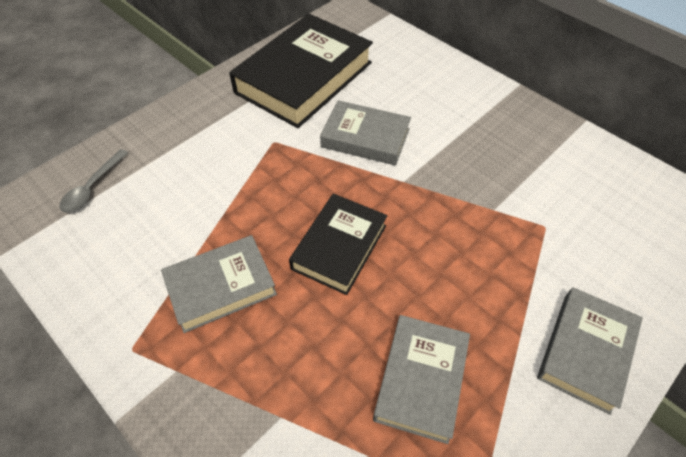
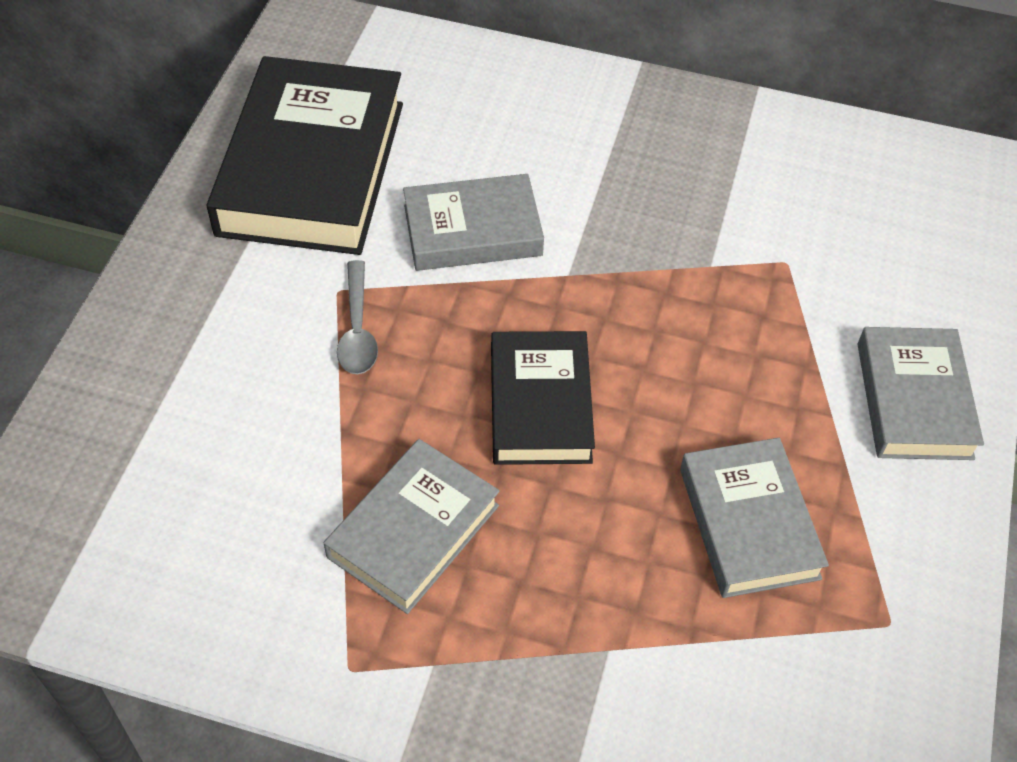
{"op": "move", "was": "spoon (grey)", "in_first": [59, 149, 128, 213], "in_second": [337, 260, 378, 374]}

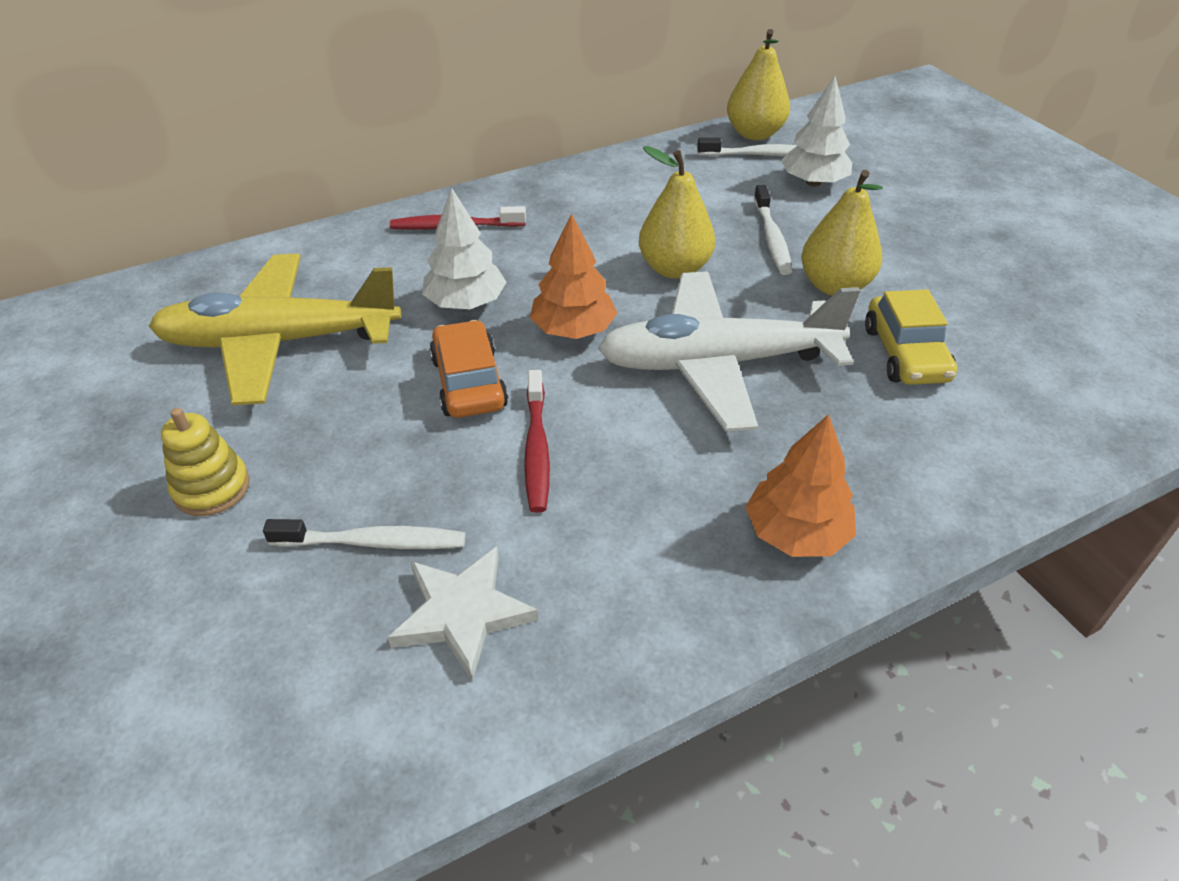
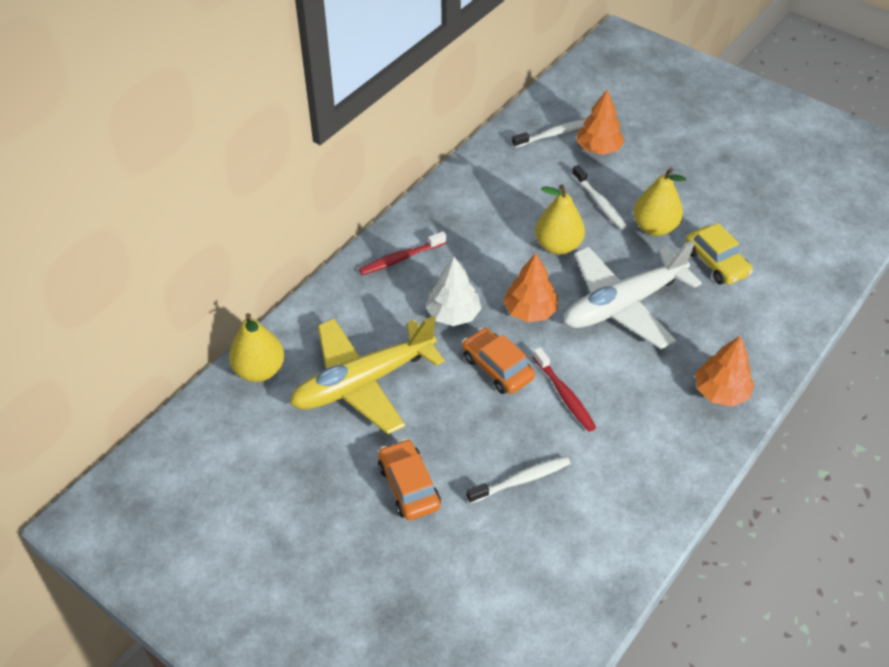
{"op": "move", "was": "pear (yellow)", "in_first": [727, 29, 790, 140], "in_second": [229, 313, 285, 382]}
{"op": "recolor", "was": "tree (white)", "now": "tree (orange)", "in_first": [781, 76, 852, 186], "in_second": [576, 89, 624, 155]}
{"op": "replace", "was": "stacking toy (yellow)", "now": "car (orange)", "in_first": [161, 408, 250, 516], "in_second": [378, 439, 441, 520]}
{"op": "delete", "was": "star (white)", "in_first": [388, 547, 538, 681]}

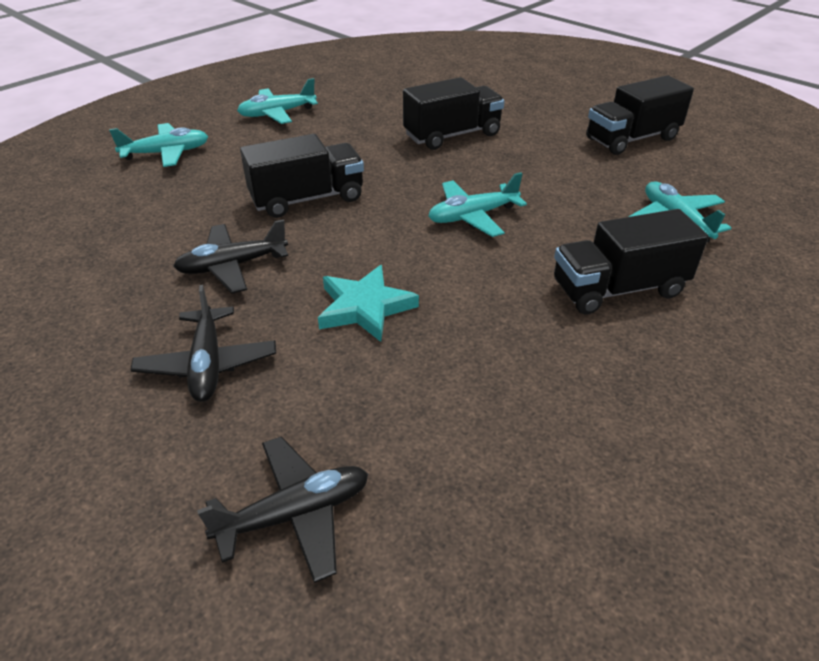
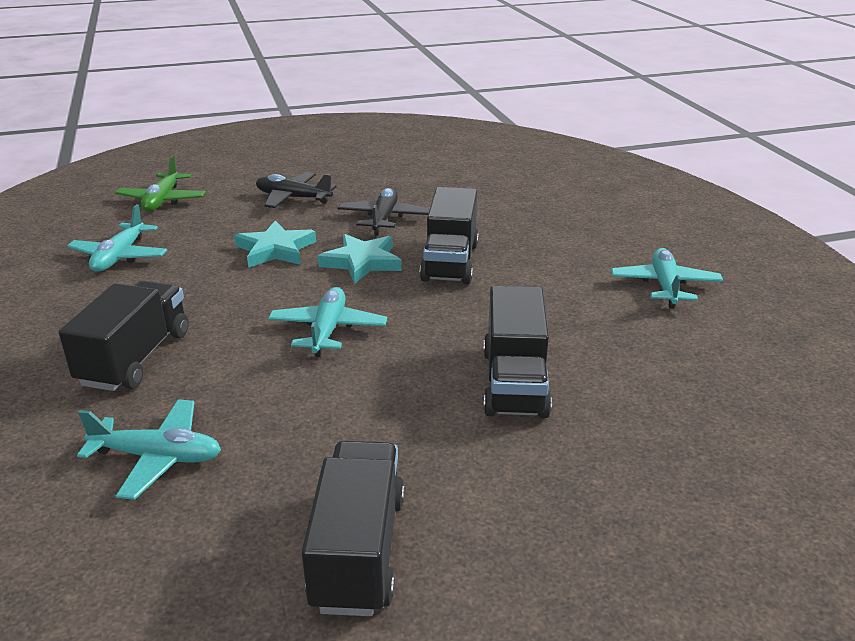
{"op": "move", "was": "plane (turquoise)", "in_first": [109, 123, 208, 167], "in_second": [67, 204, 167, 272]}
{"op": "recolor", "was": "plane (black)", "now": "plane (green)", "in_first": [197, 437, 368, 583], "in_second": [115, 156, 206, 211]}
{"op": "insert", "now": "star (turquoise)", "in_second": [318, 234, 402, 284]}

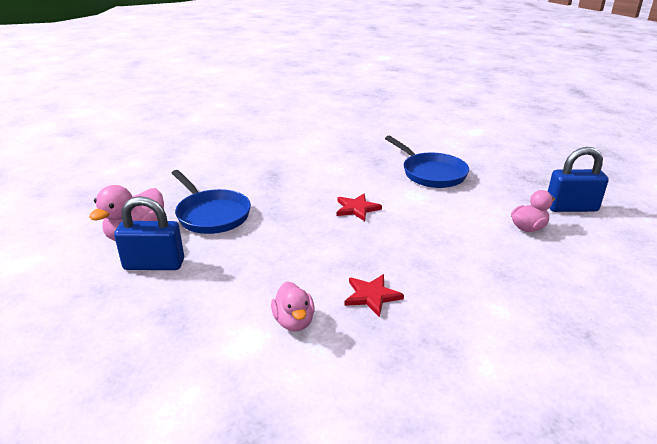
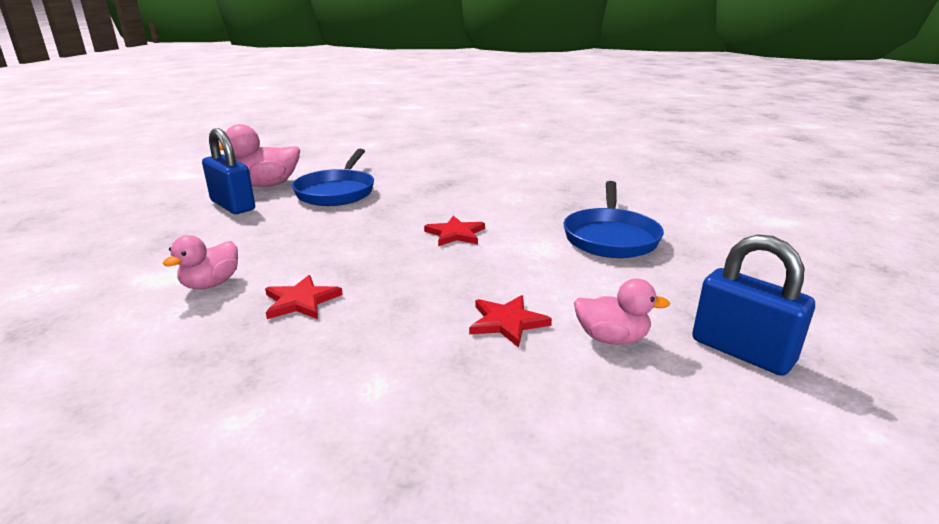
{"op": "insert", "now": "star (red)", "in_second": [469, 295, 552, 348]}

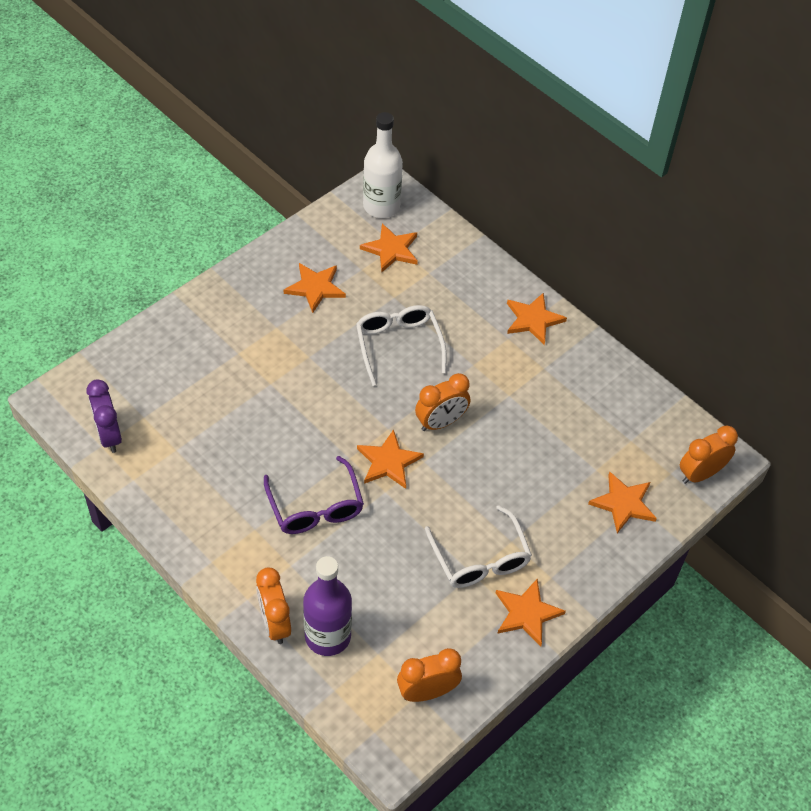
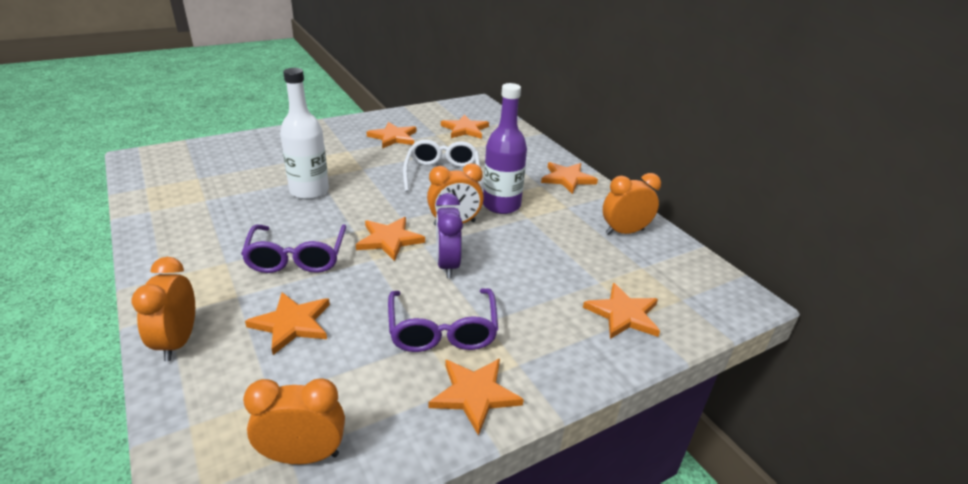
{"op": "move", "was": "bottle (white)", "in_first": [363, 112, 403, 218], "in_second": [280, 68, 329, 199]}
{"op": "move", "was": "clock (purple)", "in_first": [86, 379, 122, 453], "in_second": [436, 193, 463, 278]}
{"op": "move", "was": "clock (orange)", "in_first": [680, 425, 738, 484], "in_second": [603, 173, 661, 235]}
{"op": "recolor", "was": "glasses (white)", "now": "glasses (purple)", "in_first": [425, 505, 532, 588], "in_second": [388, 288, 498, 352]}
{"op": "move", "was": "bottle (purple)", "in_first": [303, 556, 352, 656], "in_second": [483, 83, 527, 214]}
{"op": "insert", "now": "star (orange)", "in_second": [245, 292, 330, 355]}

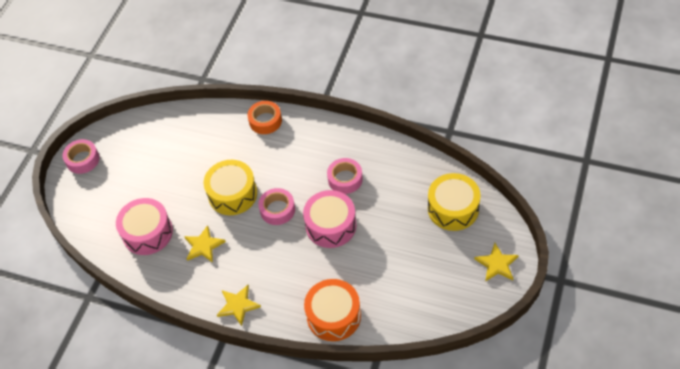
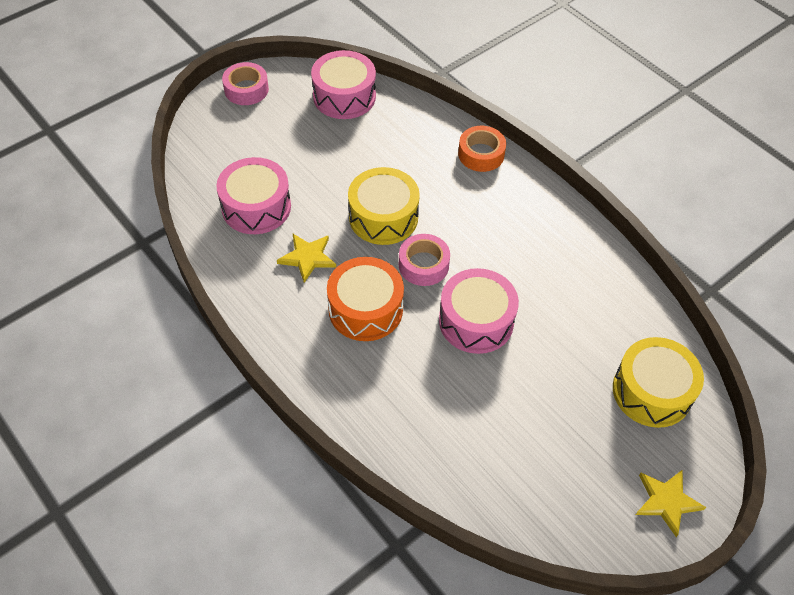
{"op": "delete", "was": "tape (pink)", "in_first": [327, 158, 363, 194]}
{"op": "move", "was": "drum (orange)", "in_first": [304, 279, 361, 341], "in_second": [327, 257, 404, 341]}
{"op": "delete", "was": "star (yellow)", "in_first": [217, 285, 261, 326]}
{"op": "insert", "now": "drum (pink)", "in_second": [311, 50, 376, 119]}

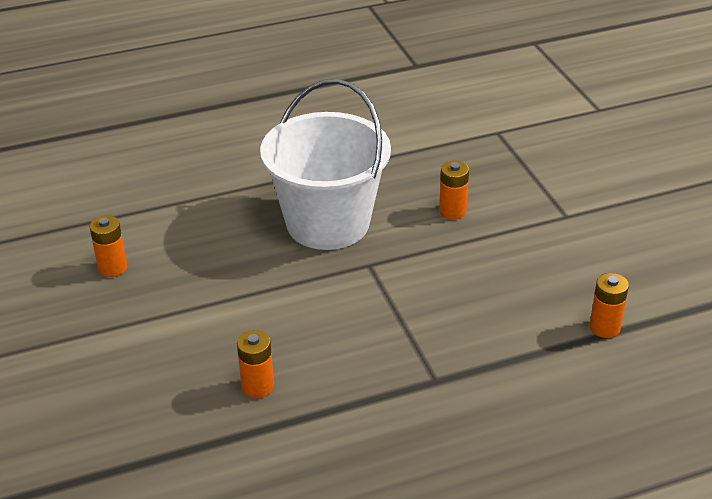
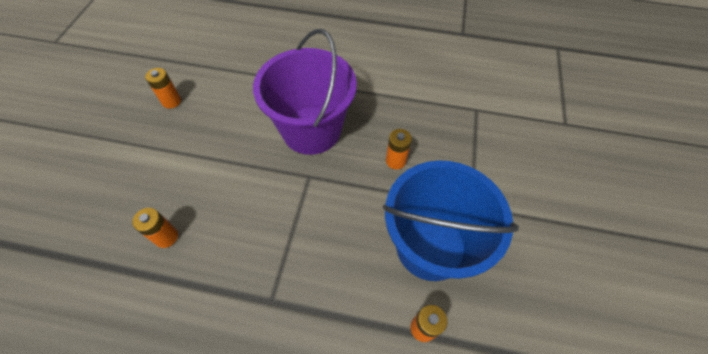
{"op": "recolor", "was": "bucket (white)", "now": "bucket (purple)", "in_first": [260, 79, 391, 250], "in_second": [253, 29, 357, 155]}
{"op": "insert", "now": "bucket (blue)", "in_second": [383, 160, 519, 281]}

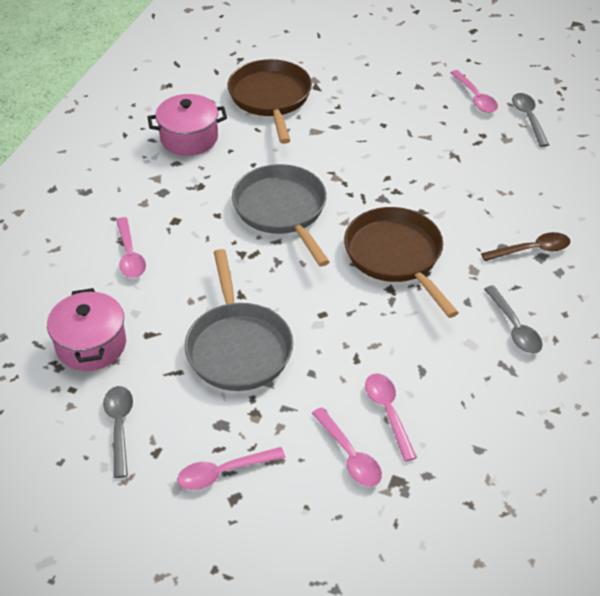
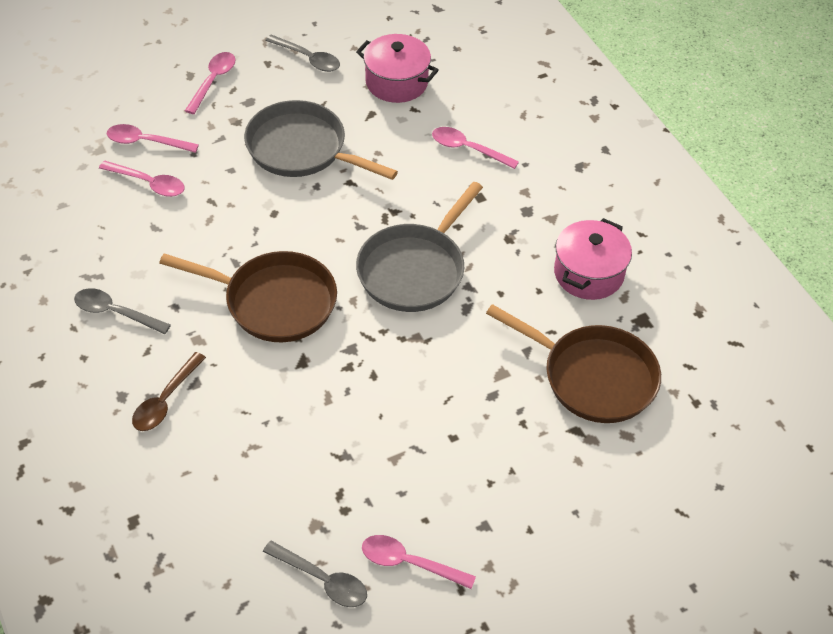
{"op": "rotate", "was": "pan (grey)", "in_first": [232, 164, 330, 266], "in_second": [356, 182, 483, 312], "clockwise": 105}

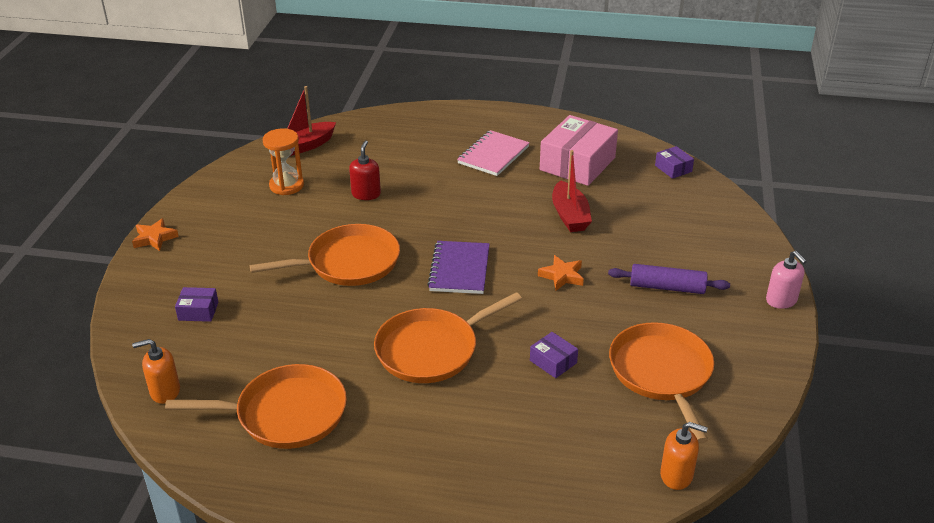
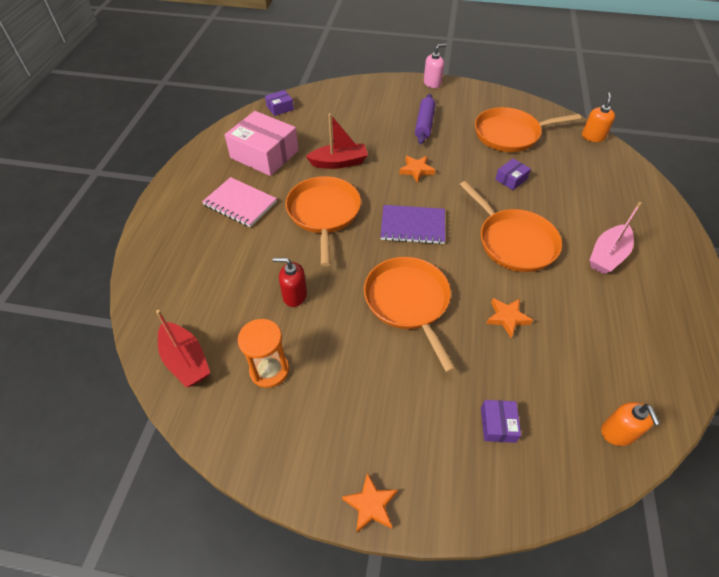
{"op": "move", "was": "pan (orange)", "in_first": [165, 364, 347, 449], "in_second": [285, 176, 361, 266]}
{"op": "insert", "now": "boat (pink)", "in_second": [589, 202, 642, 274]}
{"op": "insert", "now": "star (orange)", "in_second": [486, 298, 533, 337]}

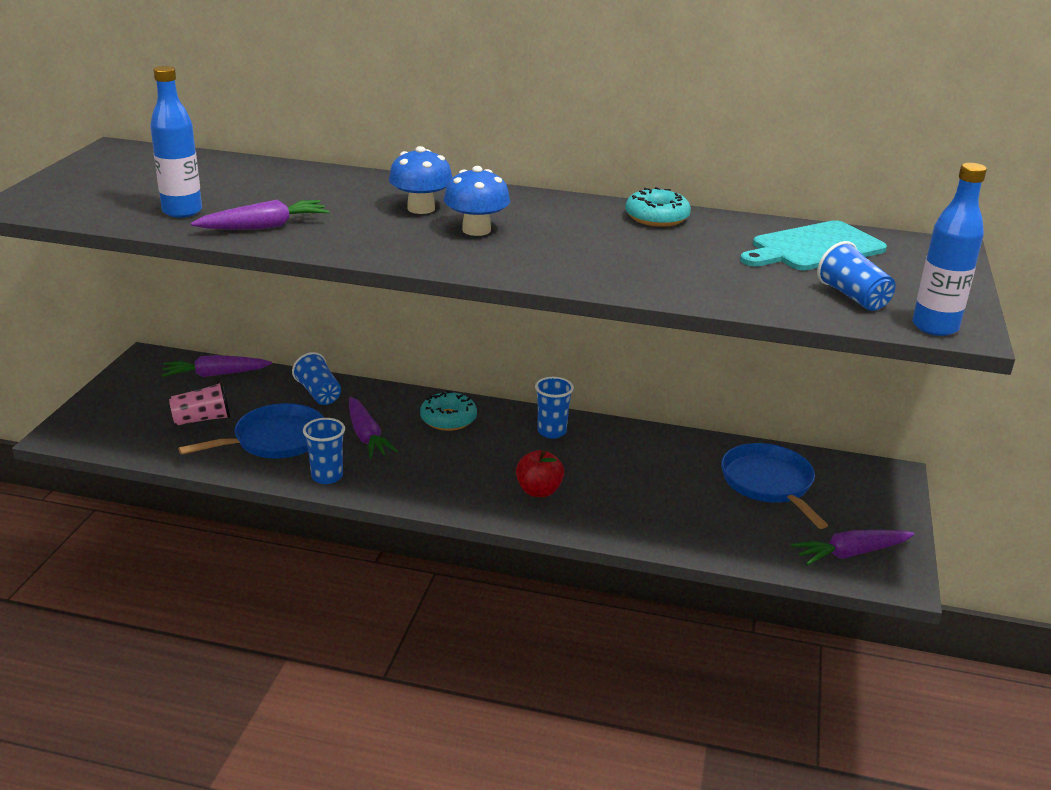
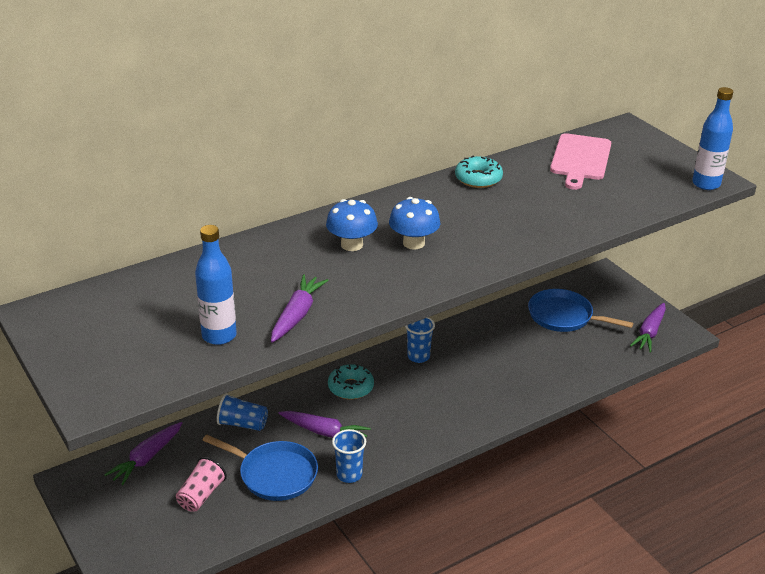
{"op": "recolor", "was": "cutting board (turquoise)", "now": "cutting board (pink)", "in_first": [740, 220, 887, 270], "in_second": [550, 133, 611, 190]}
{"op": "delete", "was": "cup (blue)", "in_first": [817, 241, 896, 311]}
{"op": "rotate", "was": "pan (blue)", "in_first": [178, 403, 324, 459], "in_second": [203, 435, 318, 501], "clockwise": 105}
{"op": "delete", "was": "apple (red)", "in_first": [516, 450, 564, 497]}

